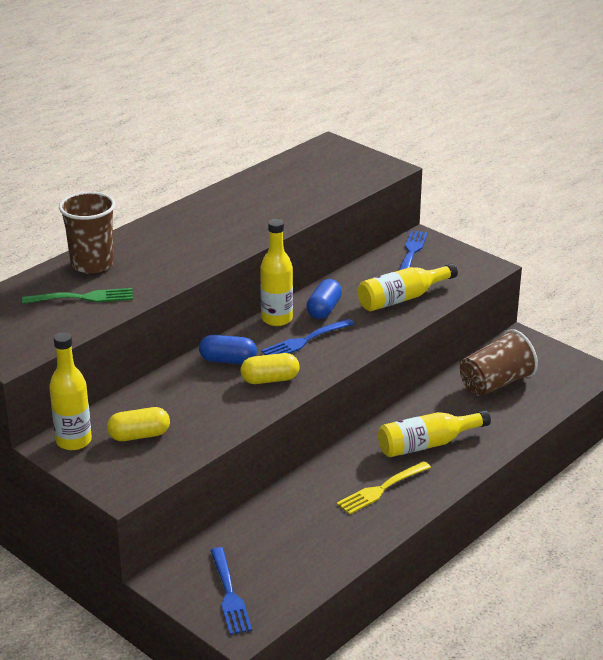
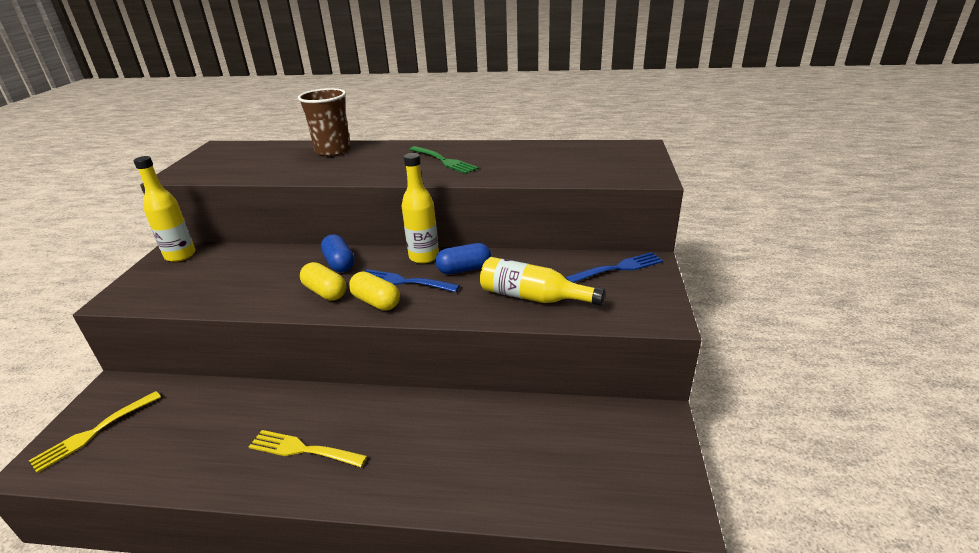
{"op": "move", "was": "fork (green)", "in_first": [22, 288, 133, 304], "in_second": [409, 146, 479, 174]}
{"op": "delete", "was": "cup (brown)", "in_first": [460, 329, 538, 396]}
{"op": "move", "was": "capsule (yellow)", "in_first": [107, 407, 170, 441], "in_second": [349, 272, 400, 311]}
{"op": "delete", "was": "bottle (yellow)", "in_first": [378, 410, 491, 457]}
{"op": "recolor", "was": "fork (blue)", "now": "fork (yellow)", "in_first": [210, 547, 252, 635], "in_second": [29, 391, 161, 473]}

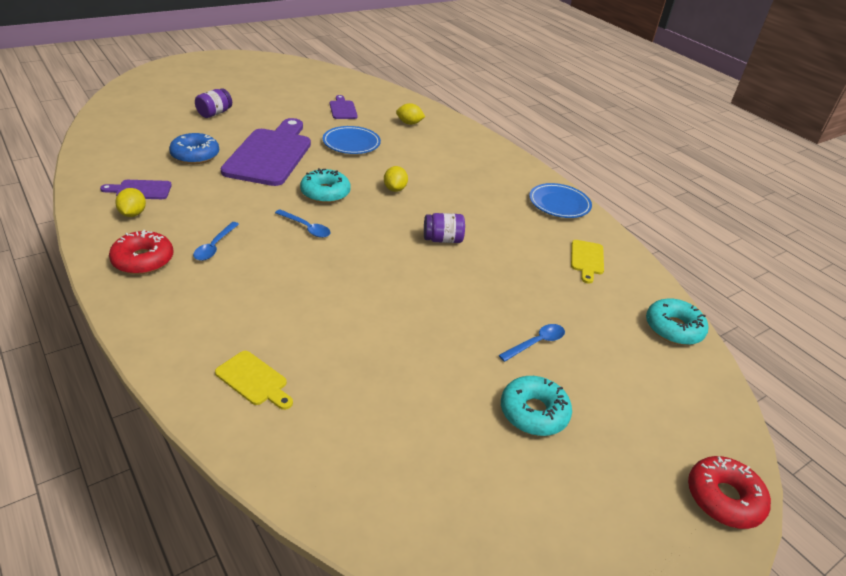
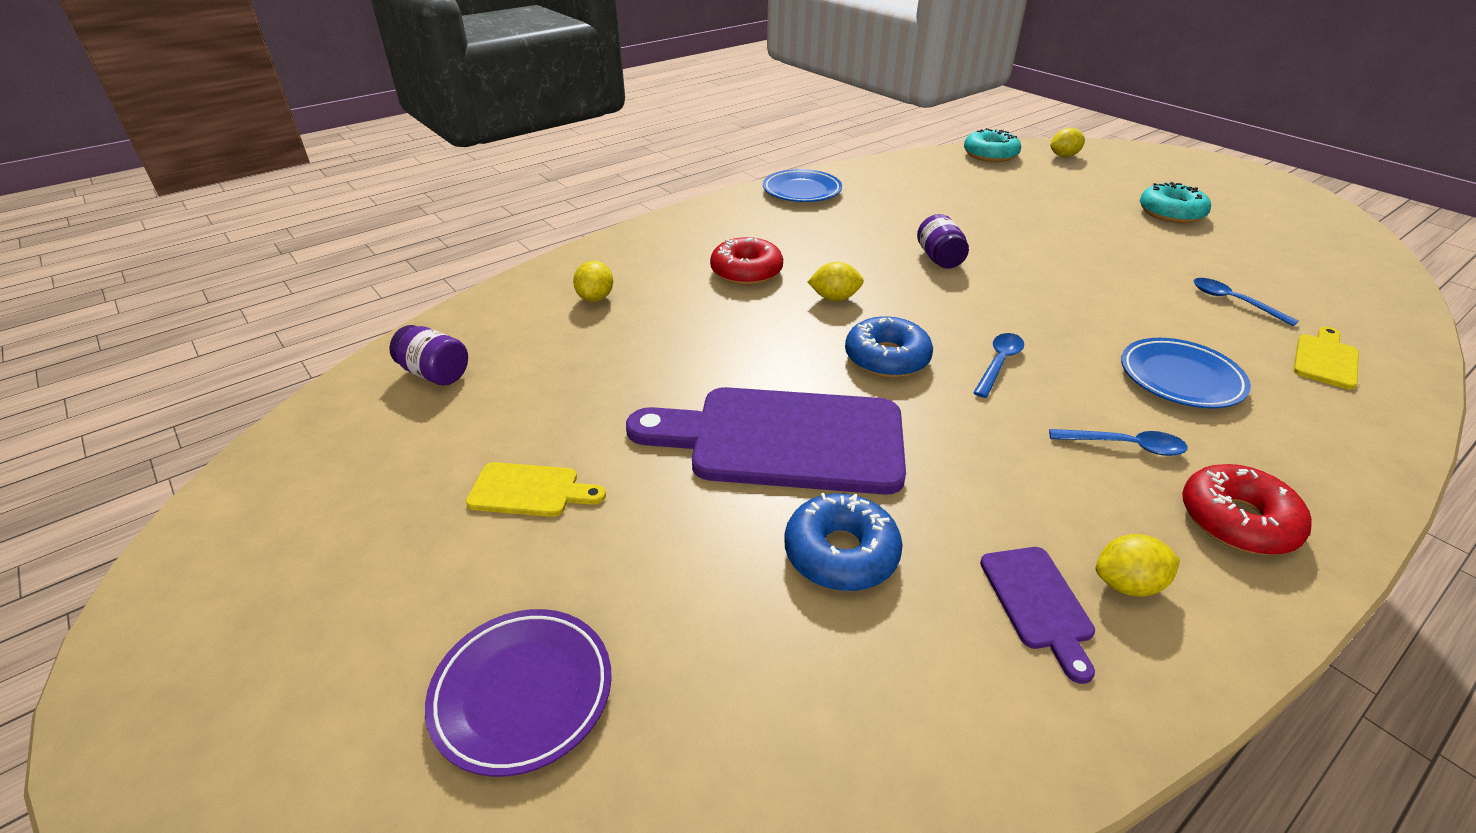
{"op": "move", "was": "jar (purple)", "in_first": [195, 88, 232, 118], "in_second": [389, 325, 468, 386]}
{"op": "delete", "was": "cutting board (purple)", "in_first": [330, 95, 358, 119]}
{"op": "move", "was": "plate (blue)", "in_first": [323, 126, 381, 154], "in_second": [1121, 338, 1251, 408]}
{"op": "recolor", "was": "donut (turquoise)", "now": "donut (blue)", "in_first": [300, 168, 351, 203], "in_second": [845, 316, 933, 378]}
{"op": "move", "was": "cutting board (yellow)", "in_first": [571, 240, 604, 284], "in_second": [466, 462, 606, 517]}
{"op": "move", "was": "spoon (blue)", "in_first": [499, 324, 565, 362], "in_second": [1193, 278, 1299, 326]}
{"op": "move", "was": "donut (red)", "in_first": [688, 456, 771, 529], "in_second": [710, 237, 783, 285]}
{"op": "insert", "now": "lemon (yellow)", "in_second": [1050, 128, 1085, 157]}
{"op": "insert", "now": "plate (purple)", "in_second": [425, 609, 612, 777]}

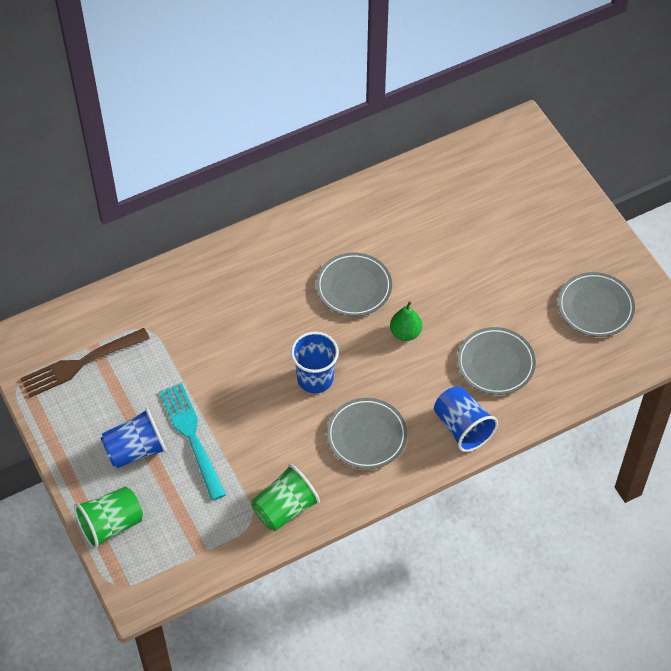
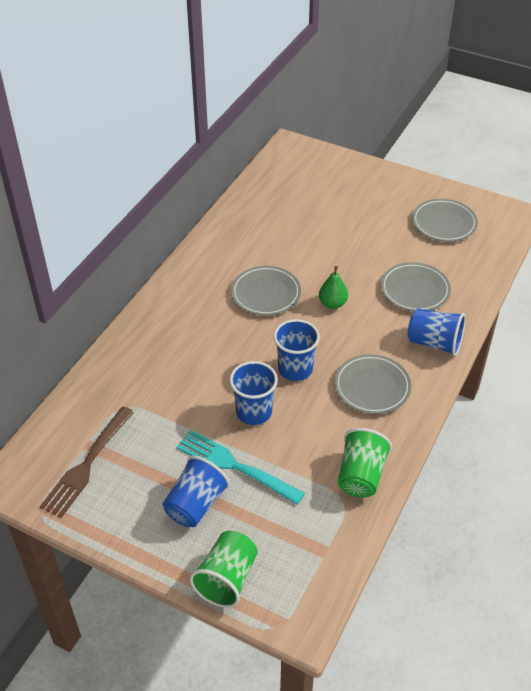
{"op": "insert", "now": "cup (blue)", "in_second": [230, 361, 278, 425]}

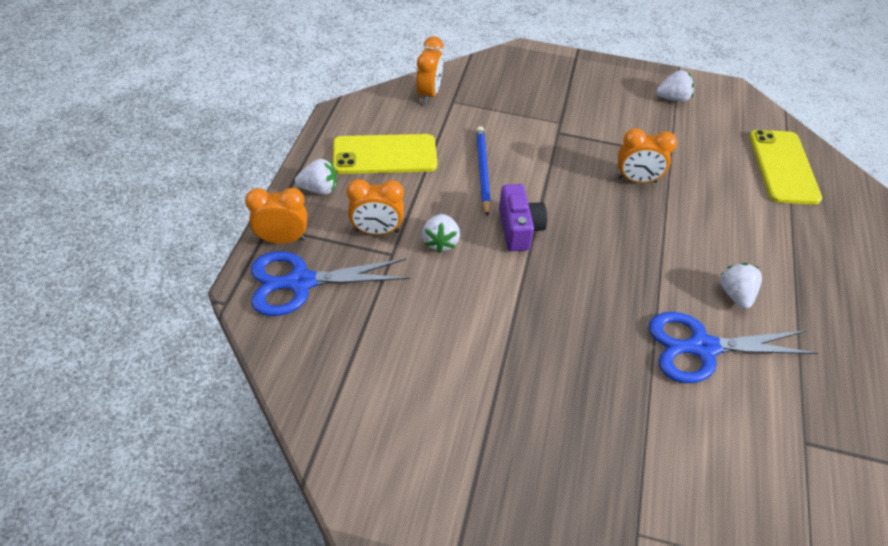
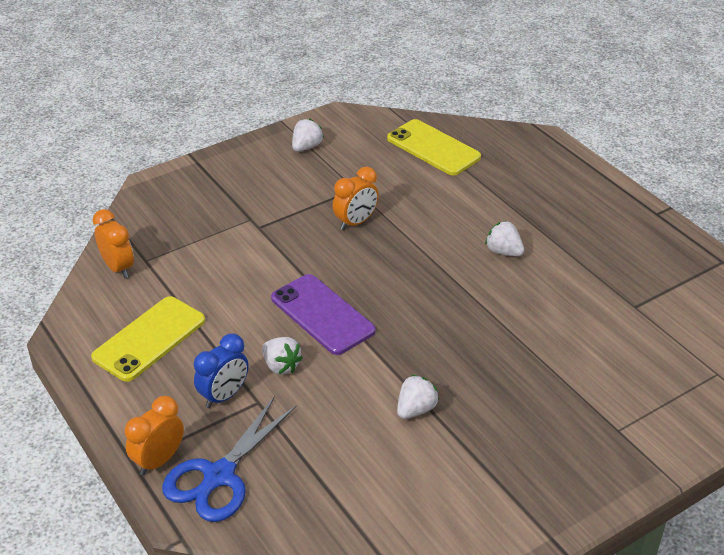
{"op": "delete", "was": "pencil (blue)", "in_first": [476, 126, 491, 217]}
{"op": "move", "was": "strawberry (white)", "in_first": [295, 159, 337, 195], "in_second": [397, 375, 439, 419]}
{"op": "recolor", "was": "clock (orange)", "now": "clock (blue)", "in_first": [347, 179, 404, 235], "in_second": [194, 333, 249, 408]}
{"op": "replace", "was": "camera (purple)", "now": "phone (purple)", "in_first": [499, 184, 547, 251], "in_second": [271, 274, 376, 355]}
{"op": "delete", "was": "scissors (blue)", "in_first": [649, 312, 818, 383]}

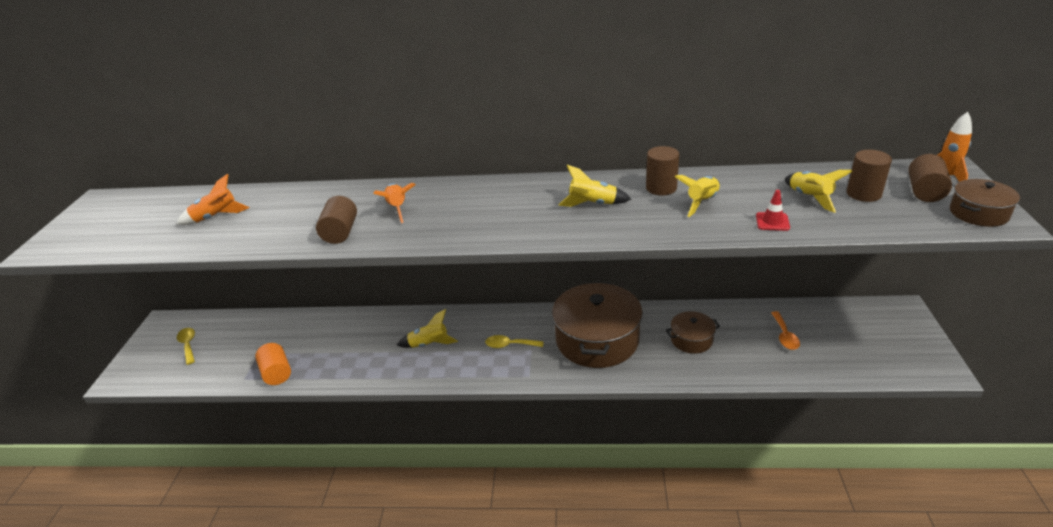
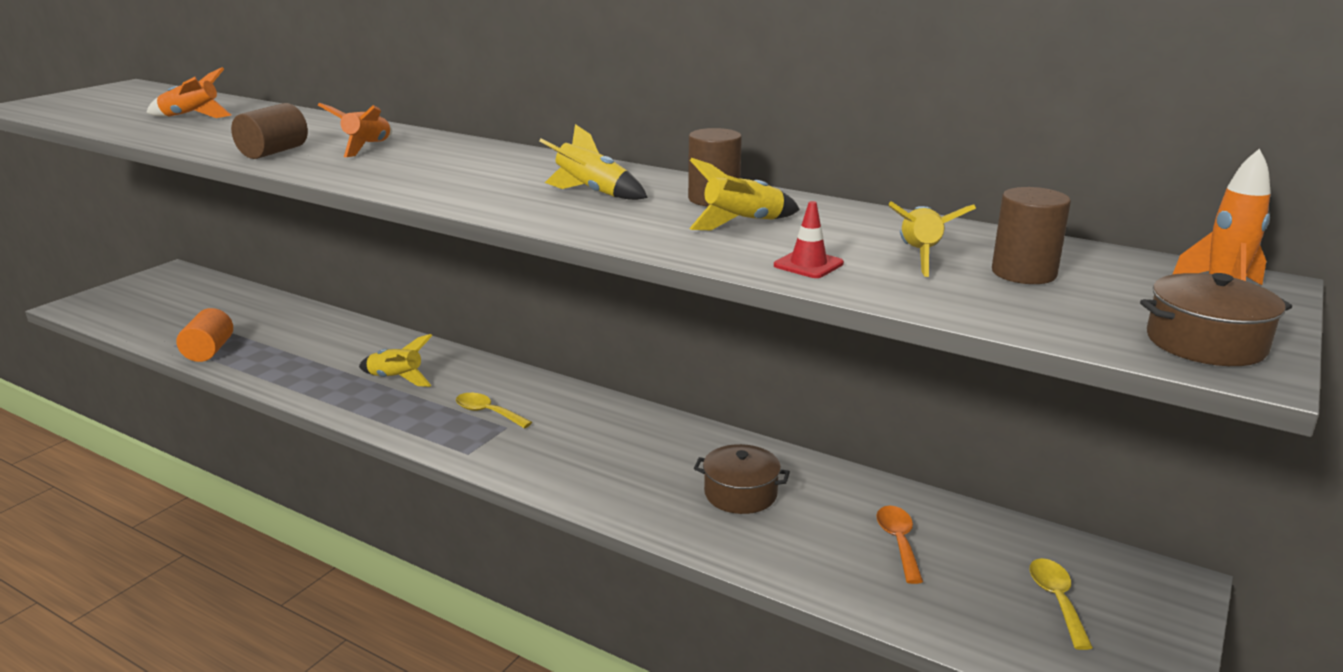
{"op": "delete", "was": "cylinder (brown)", "in_first": [908, 154, 952, 202]}
{"op": "delete", "was": "pot (brown)", "in_first": [552, 282, 643, 368]}
{"op": "rotate", "was": "spoon (orange)", "in_first": [771, 311, 800, 350], "in_second": [876, 505, 923, 584], "clockwise": 150}
{"op": "move", "was": "spoon (yellow)", "in_first": [177, 328, 195, 365], "in_second": [1030, 558, 1093, 650]}

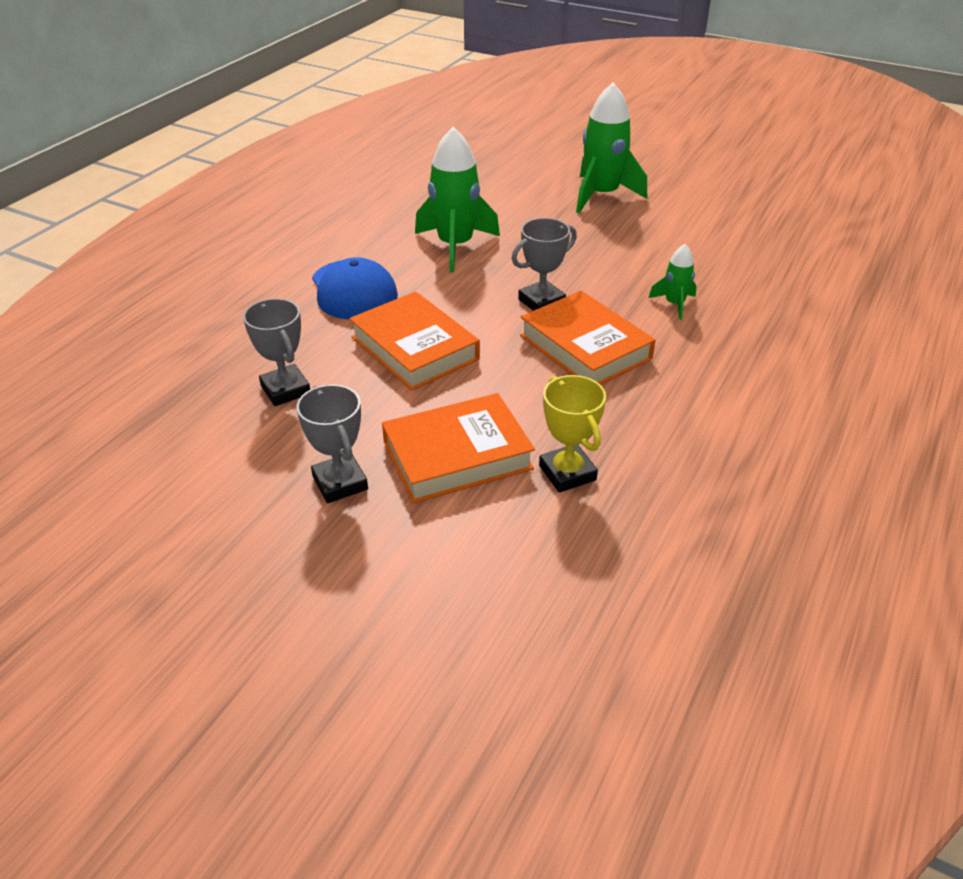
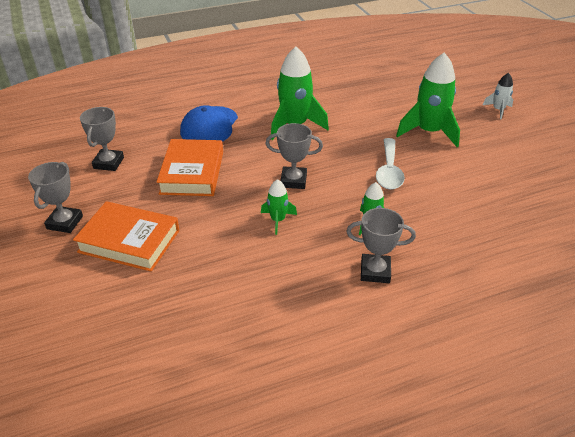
{"op": "replace", "was": "book (orange)", "now": "rocket (green)", "in_first": [520, 291, 655, 385], "in_second": [261, 179, 297, 235]}
{"op": "delete", "was": "trophy (yellow)", "in_first": [539, 375, 606, 493]}
{"op": "insert", "now": "rocket (white)", "in_second": [483, 73, 513, 119]}
{"op": "insert", "now": "spoon (white)", "in_second": [376, 138, 405, 190]}
{"op": "insert", "now": "trophy (grey)", "in_second": [346, 208, 416, 283]}

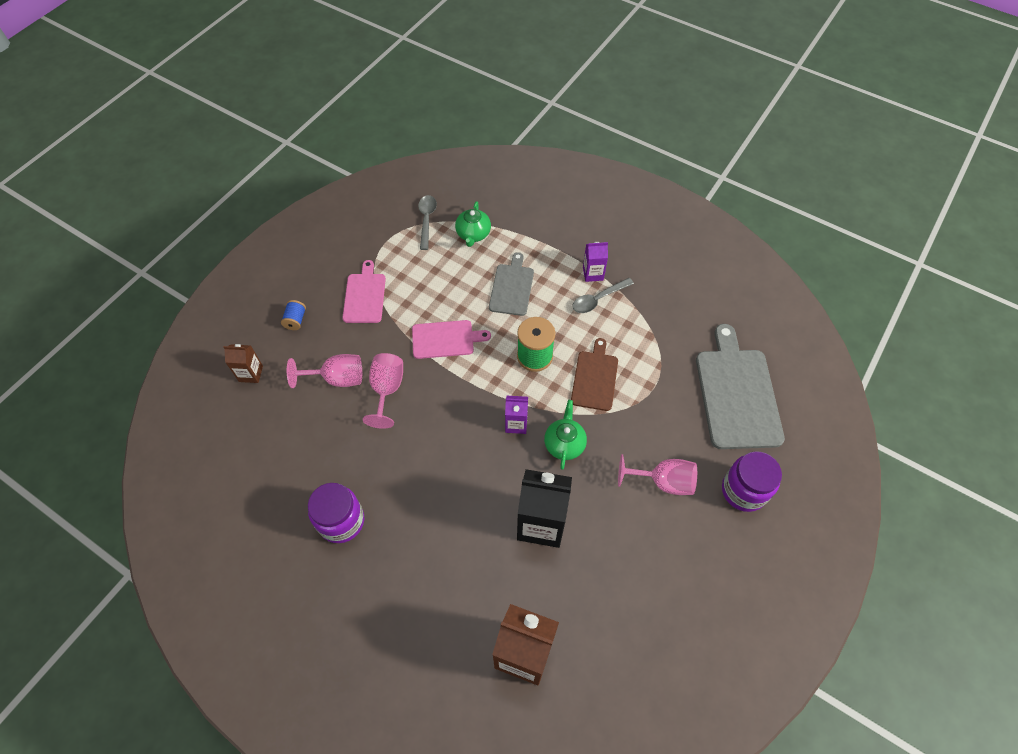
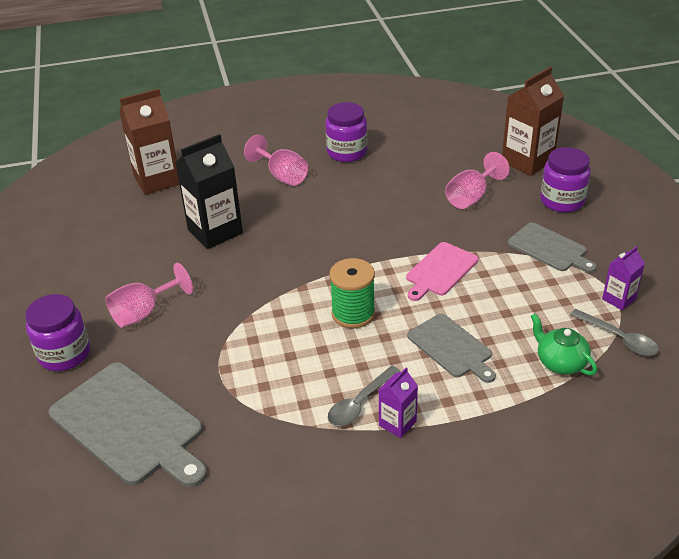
{"op": "recolor", "was": "cutting board (pink)", "now": "cutting board (grey)", "in_first": [342, 260, 386, 323], "in_second": [508, 222, 597, 272]}
{"op": "rotate", "was": "spoon (grey)", "in_first": [573, 278, 634, 313], "in_second": [328, 366, 400, 426], "clockwise": -150}
{"op": "replace", "was": "spool (blue)", "now": "jar (purple)", "in_first": [281, 300, 306, 330], "in_second": [540, 147, 591, 213]}
{"op": "delete", "was": "cutting board (brown)", "in_first": [571, 338, 618, 411]}
{"op": "resize", "was": "carton (brown)", "in_first": [223, 344, 263, 383], "in_second": [502, 67, 564, 176], "ratio": 1.91}
{"op": "move", "was": "goblet (pink)", "in_first": [363, 353, 403, 429], "in_second": [244, 135, 308, 186]}
{"op": "move", "was": "carton (purple)", "in_first": [505, 396, 528, 434], "in_second": [602, 246, 645, 310]}
{"op": "delete", "was": "teapot (green)", "in_first": [544, 400, 587, 470]}

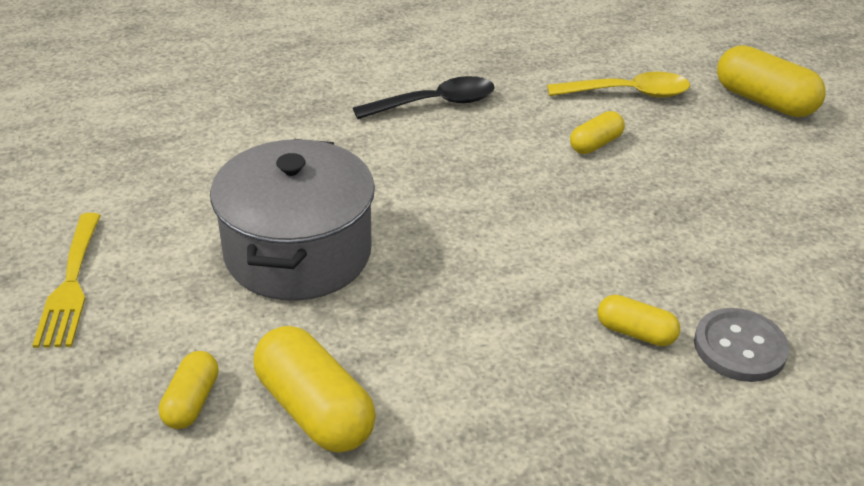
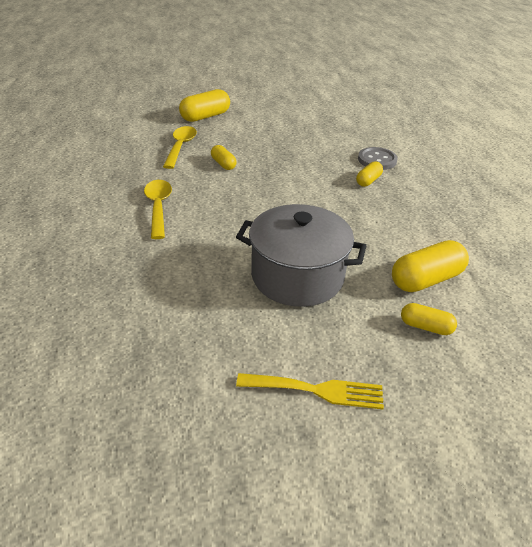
{"op": "recolor", "was": "spoon (black)", "now": "spoon (yellow)", "in_first": [353, 76, 495, 119], "in_second": [144, 180, 172, 239]}

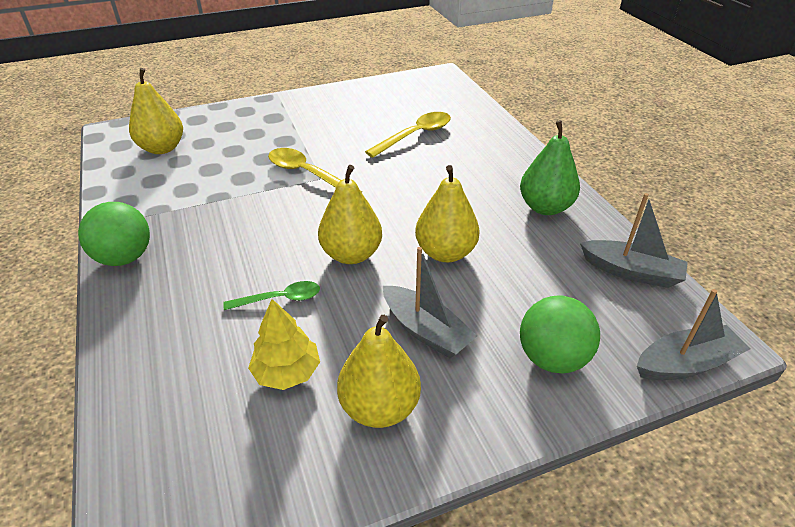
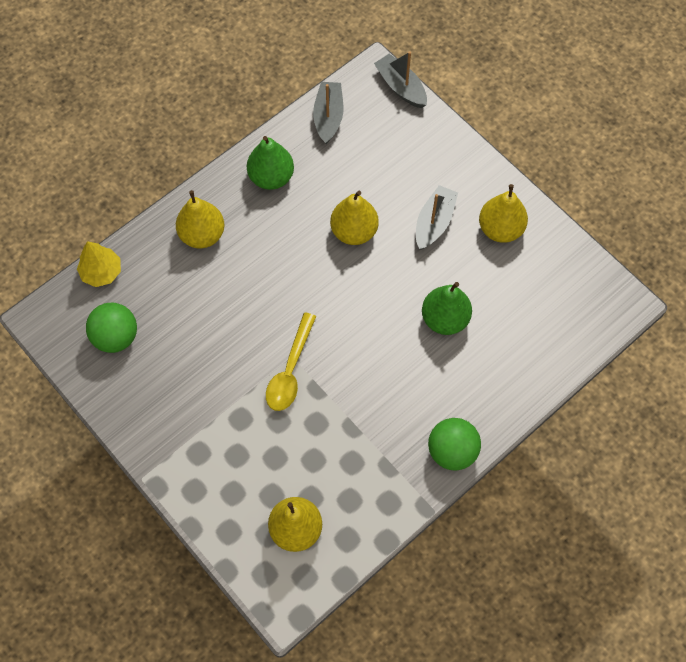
{"op": "delete", "was": "spoon (yellow)", "in_first": [365, 112, 451, 158]}
{"op": "move", "was": "pear (yellow)", "in_first": [318, 165, 382, 264], "in_second": [176, 190, 224, 248]}
{"op": "replace", "was": "spoon (green)", "now": "pear (green)", "in_first": [223, 281, 320, 310], "in_second": [422, 282, 472, 335]}
{"op": "move", "was": "ball (green)", "in_first": [520, 296, 600, 374], "in_second": [86, 303, 137, 353]}
{"op": "move", "was": "tree (yellow)", "in_first": [248, 299, 320, 390], "in_second": [77, 241, 121, 287]}

